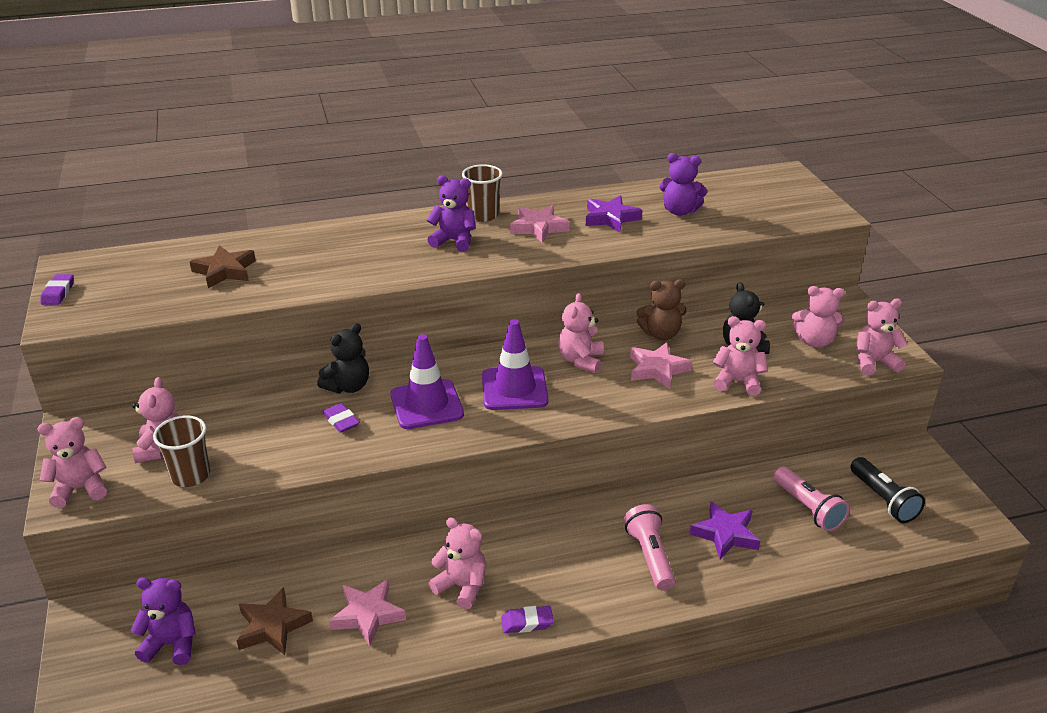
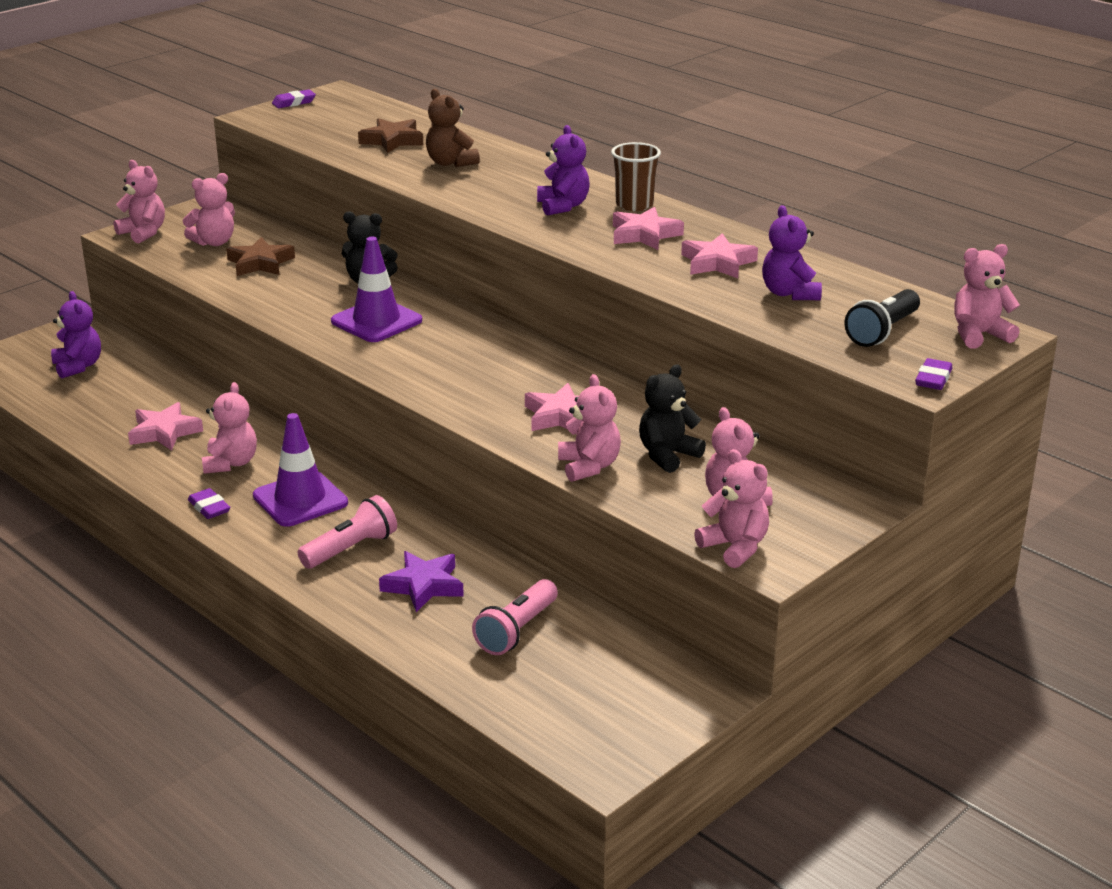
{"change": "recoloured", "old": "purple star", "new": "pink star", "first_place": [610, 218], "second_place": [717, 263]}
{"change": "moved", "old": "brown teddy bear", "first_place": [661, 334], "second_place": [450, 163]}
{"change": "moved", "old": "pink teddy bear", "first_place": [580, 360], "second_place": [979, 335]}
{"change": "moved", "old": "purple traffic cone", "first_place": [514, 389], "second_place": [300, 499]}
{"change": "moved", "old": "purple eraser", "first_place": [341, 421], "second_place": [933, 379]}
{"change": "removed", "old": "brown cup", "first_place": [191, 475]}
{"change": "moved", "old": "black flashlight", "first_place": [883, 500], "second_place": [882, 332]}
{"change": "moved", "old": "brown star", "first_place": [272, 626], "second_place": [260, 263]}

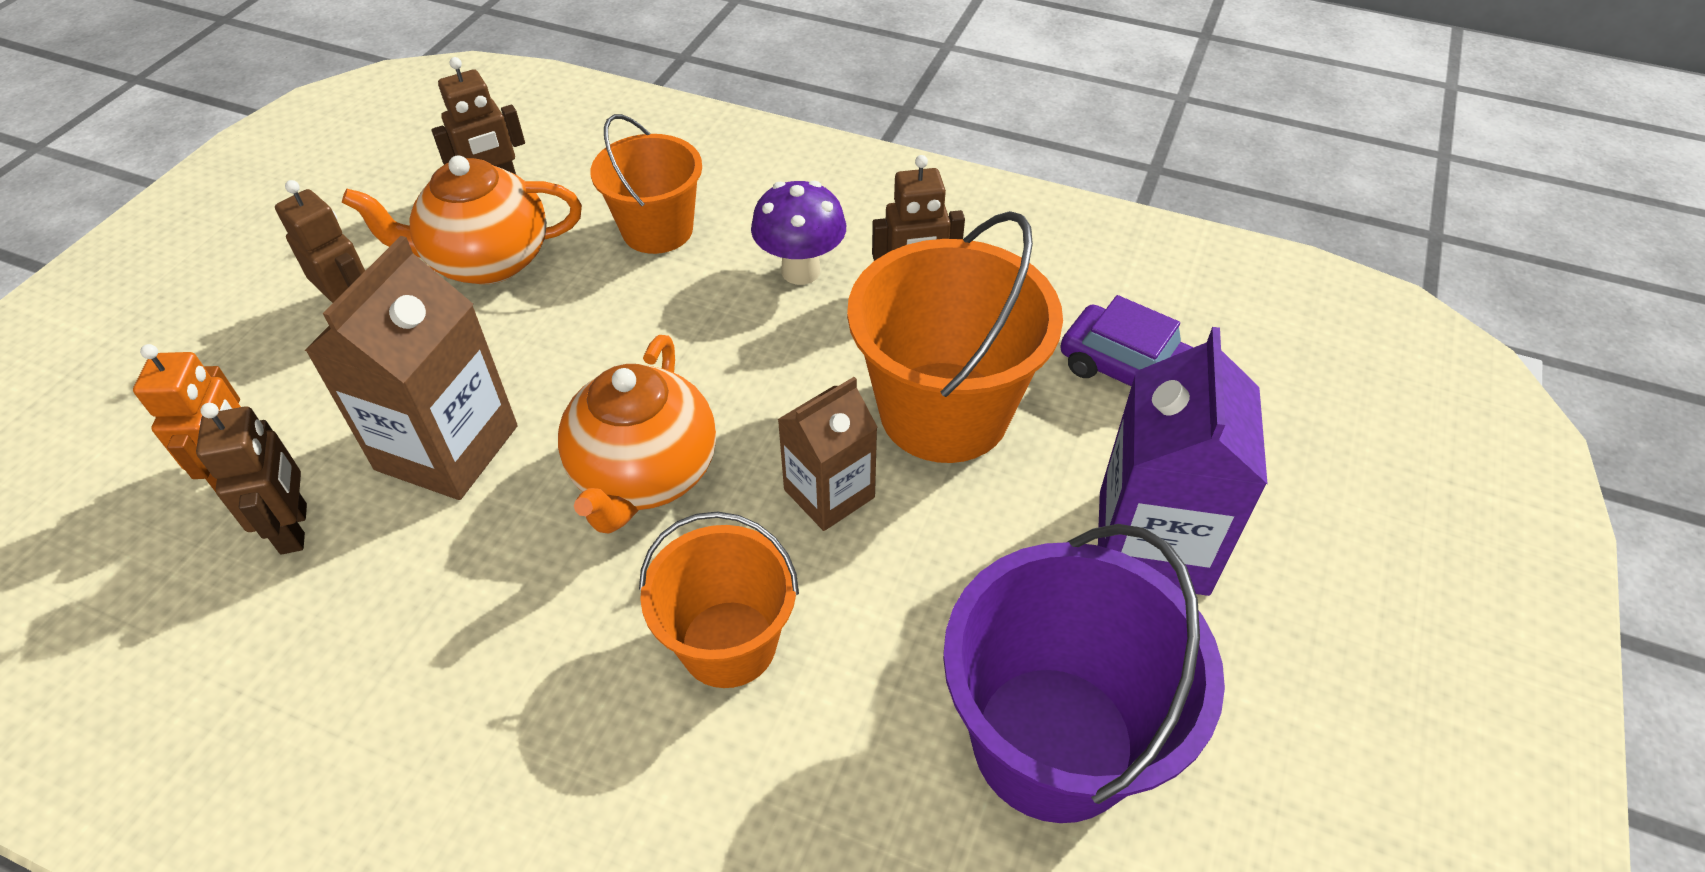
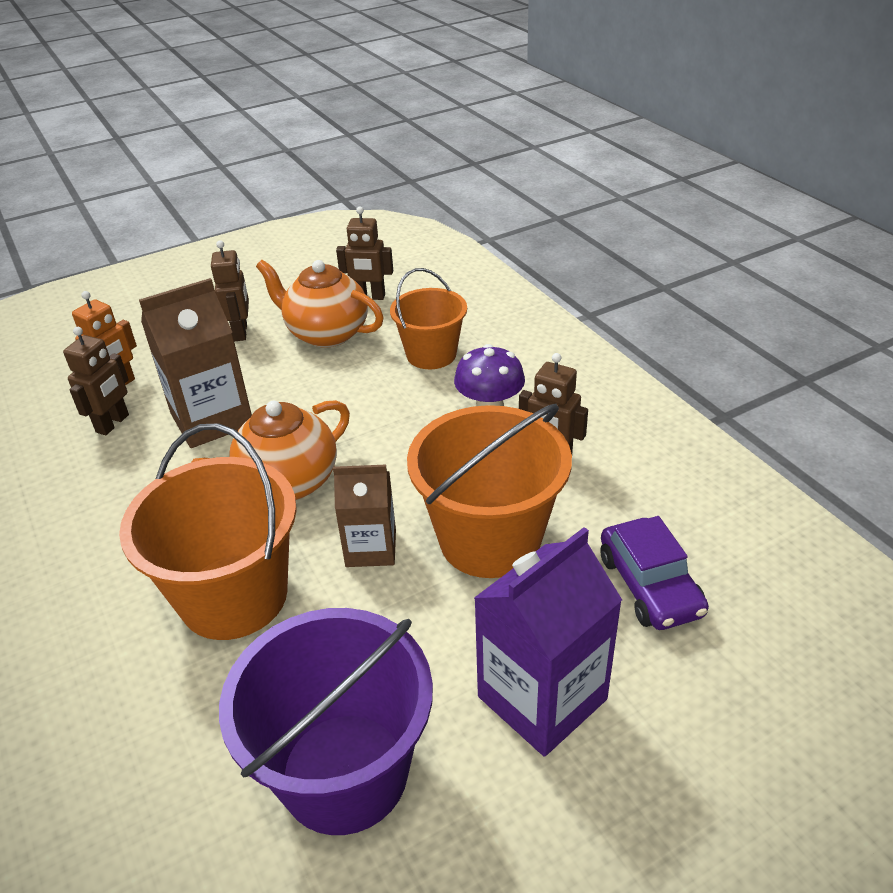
{"change": "resized", "old": "orange bucket", "first_place": [728, 644], "second_place": [234, 596], "factor": 1.59}

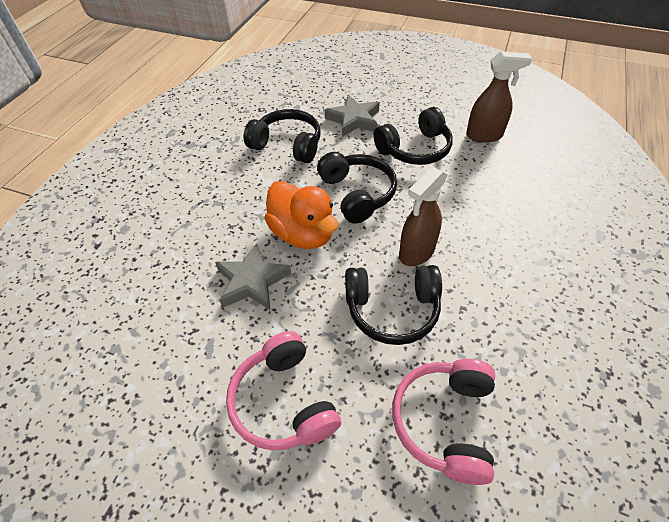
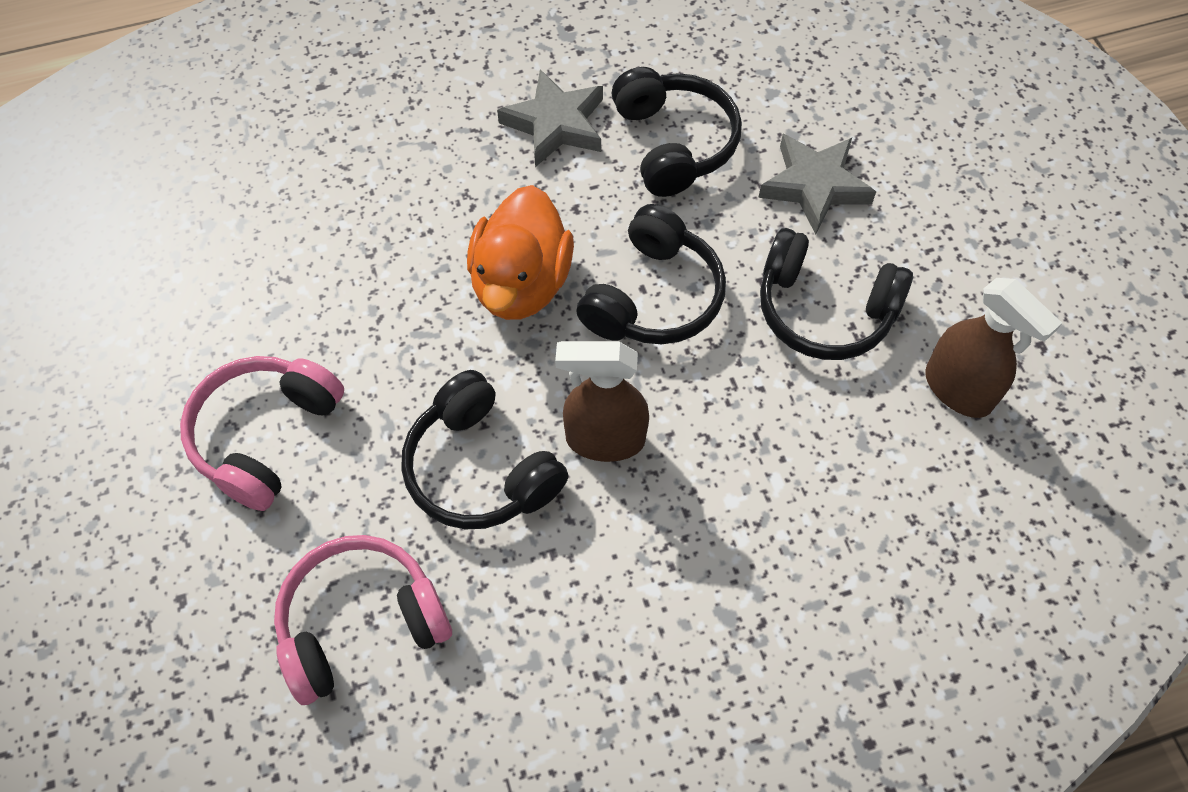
{"change": "moved", "old": "grey star", "first_place": [252, 281], "second_place": [555, 124]}

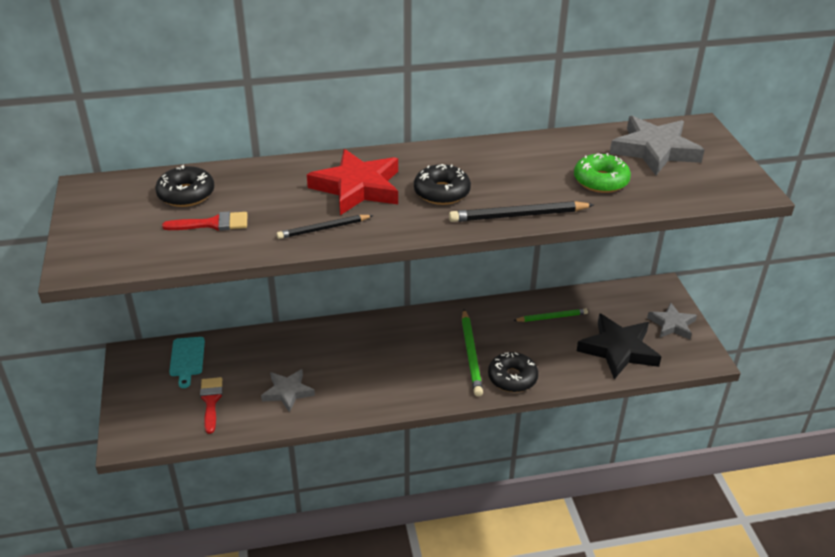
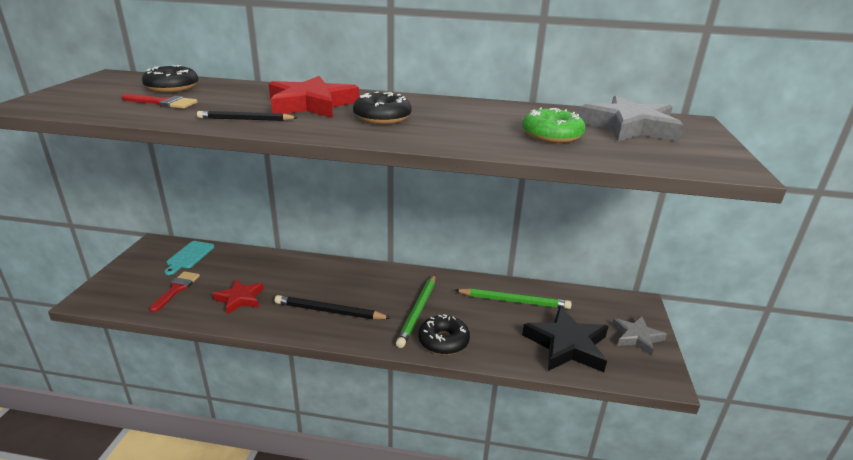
{"change": "moved", "old": "black pencil", "first_place": [518, 215], "second_place": [329, 311]}
{"change": "resized", "old": "green pencil", "first_place": [552, 317], "second_place": [514, 301], "factor": 1.52}
{"change": "recoloured", "old": "grey star", "new": "red star", "first_place": [288, 392], "second_place": [240, 299]}

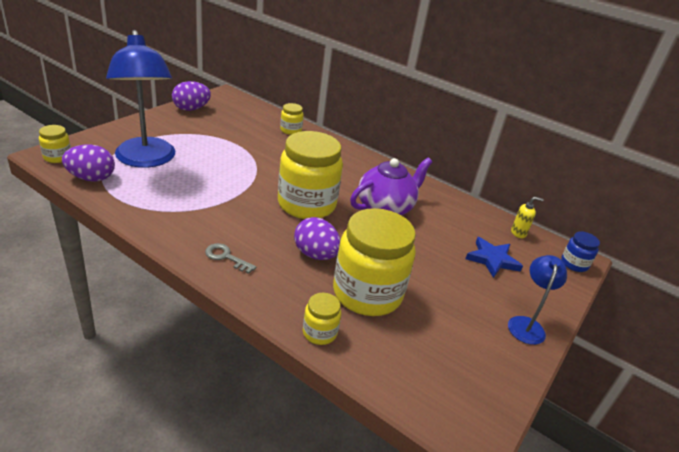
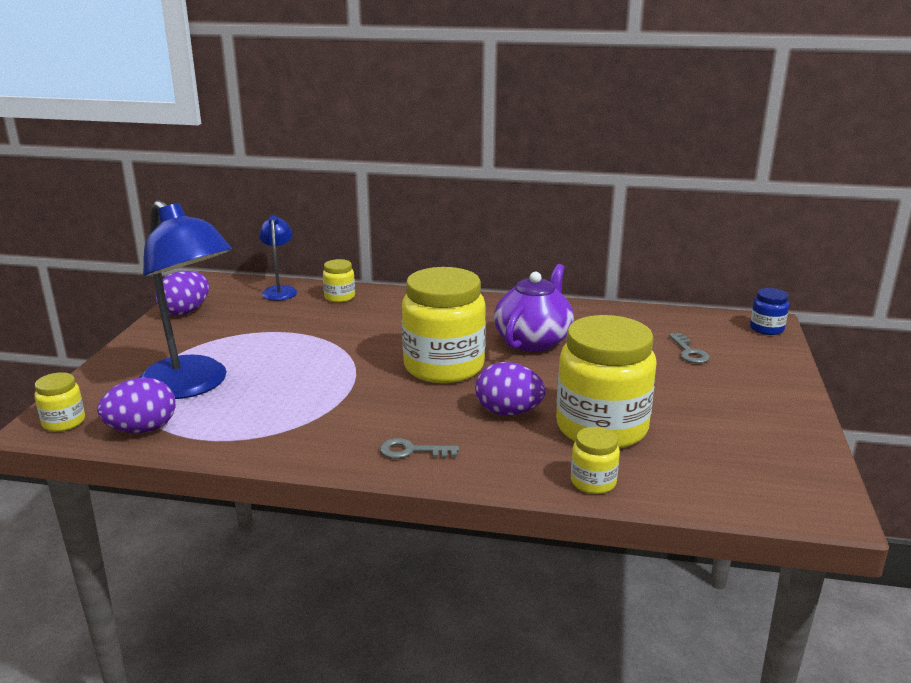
{"change": "removed", "old": "yellow soap dispenser", "first_place": [518, 233]}
{"change": "replaced", "old": "blue star", "new": "grey key", "first_place": [492, 259], "second_place": [689, 352]}
{"change": "moved", "old": "blue lamp", "first_place": [526, 324], "second_place": [280, 290]}

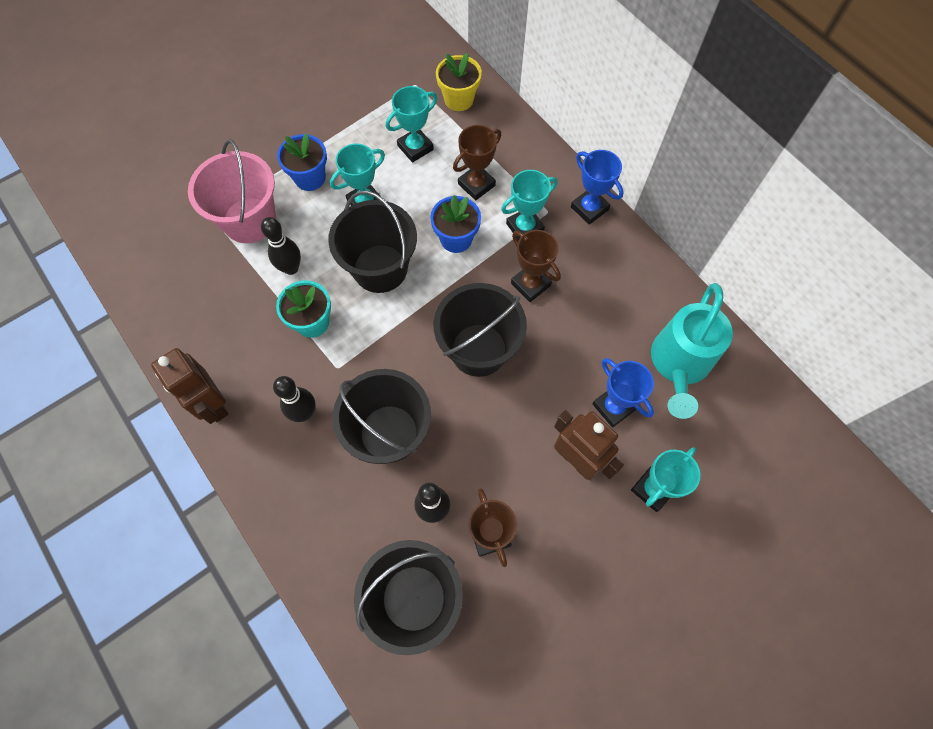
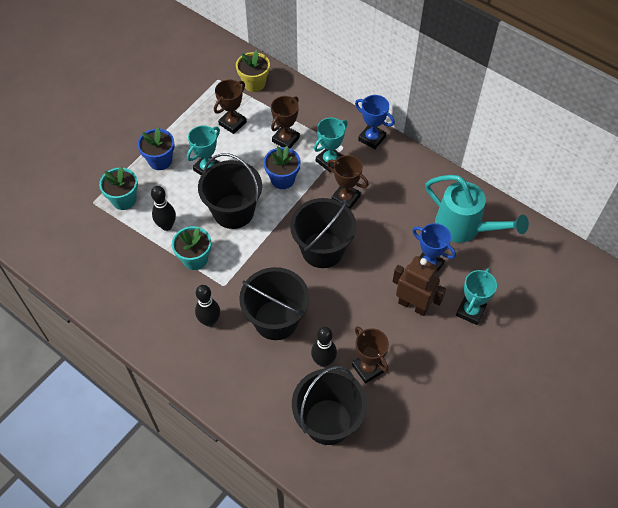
{"change": "recoloured", "old": "turquoise trophy", "new": "brown trophy", "first_place": [415, 147], "second_place": [232, 123]}
{"change": "replaced", "old": "pink bucket", "new": "turquoise flower pot", "first_place": [249, 220], "second_place": [124, 200]}
{"change": "turned", "old": "turquoise watering can", "first_place": [679, 365], "second_place": [464, 227], "degrees": -60}
{"change": "removed", "old": "brown robot", "first_place": [212, 404]}

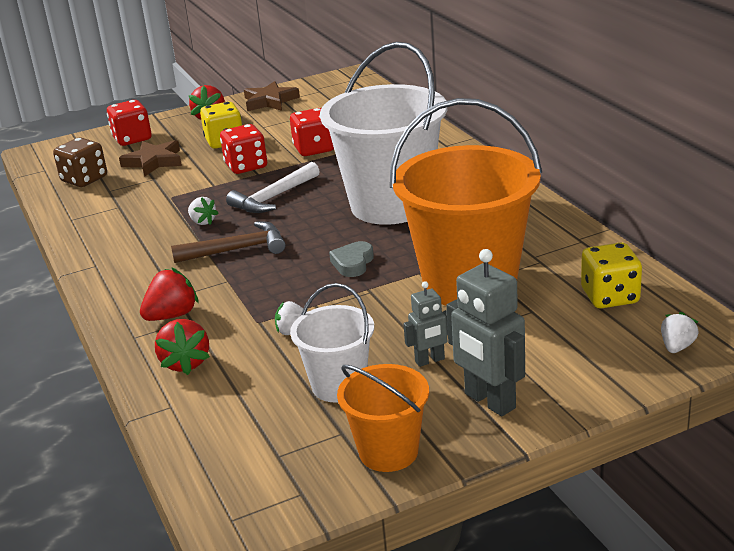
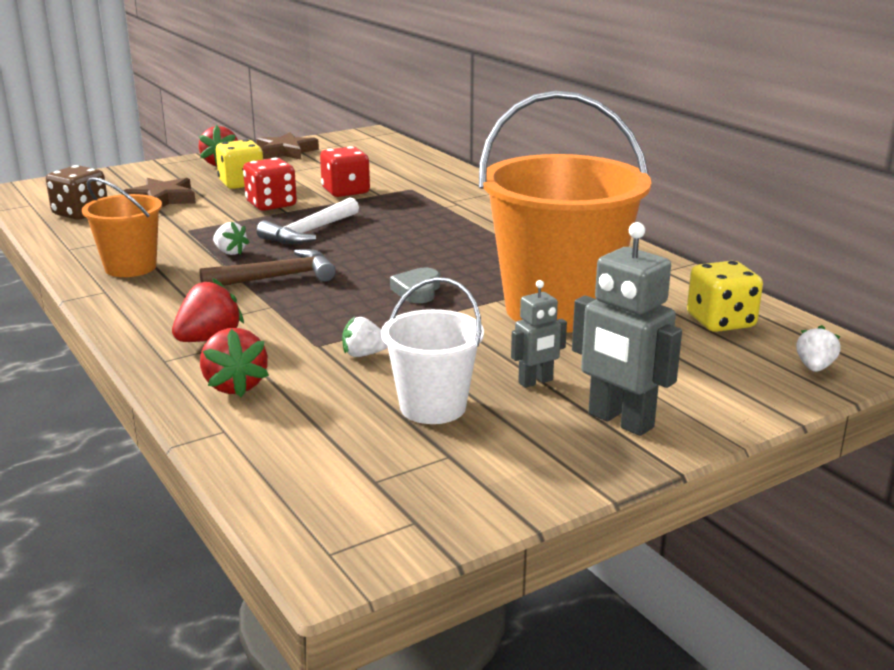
{"change": "removed", "old": "white bucket", "first_place": [391, 205]}
{"change": "removed", "old": "red dice", "first_place": [132, 139]}
{"change": "moved", "old": "orange bucket", "first_place": [388, 452], "second_place": [130, 267]}

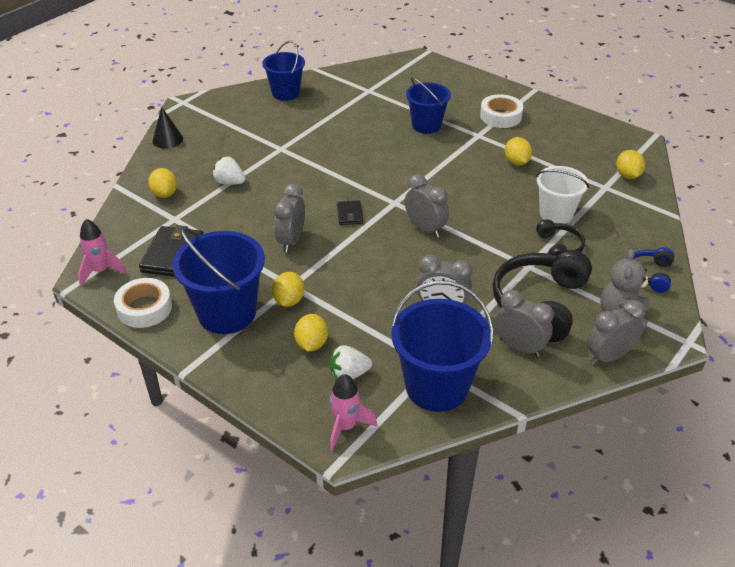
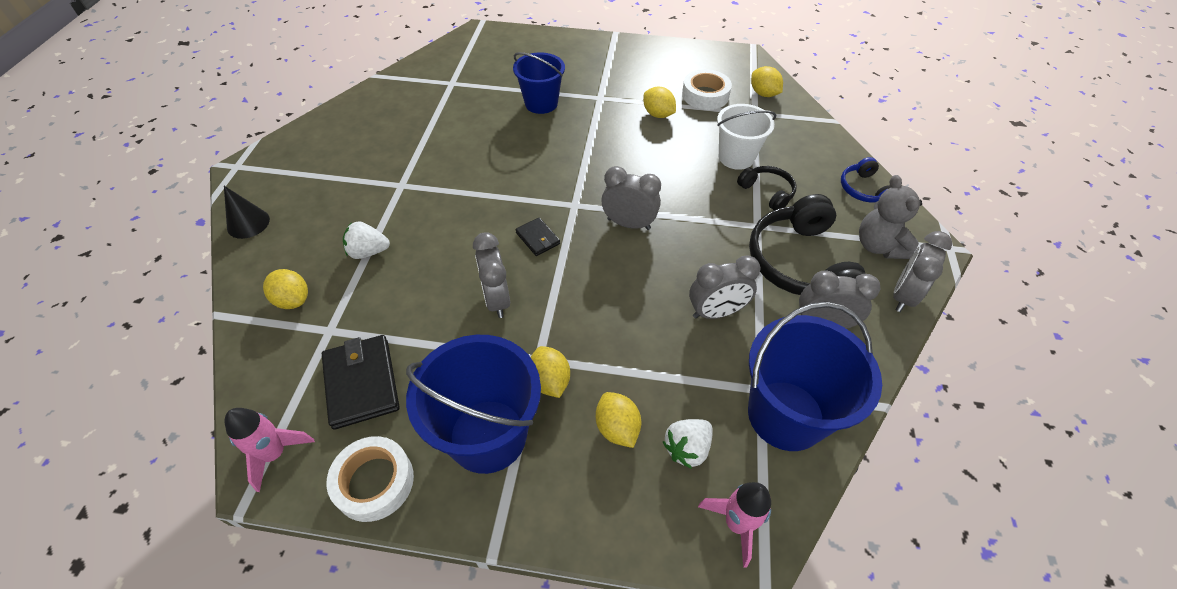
{"change": "removed", "old": "blue bucket", "first_place": [286, 93]}
{"change": "moved", "old": "white tape", "first_place": [500, 116], "second_place": [705, 95]}

